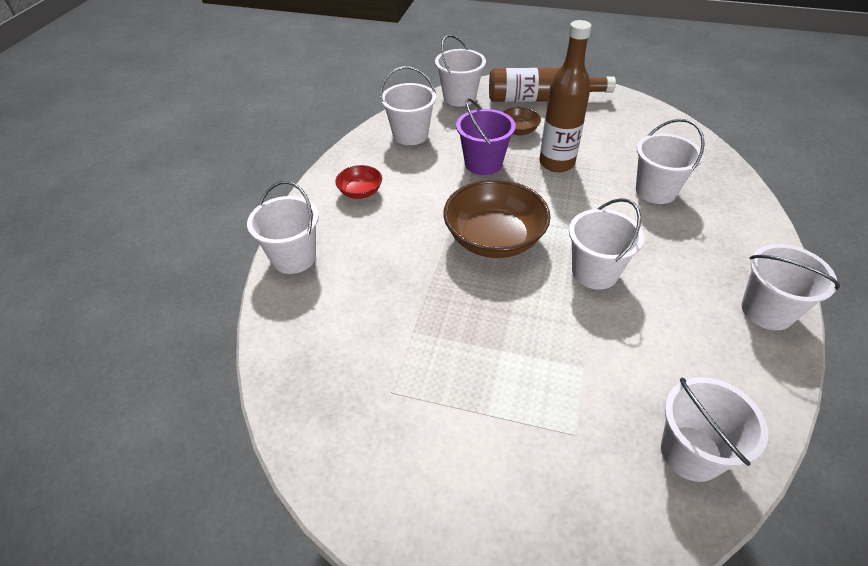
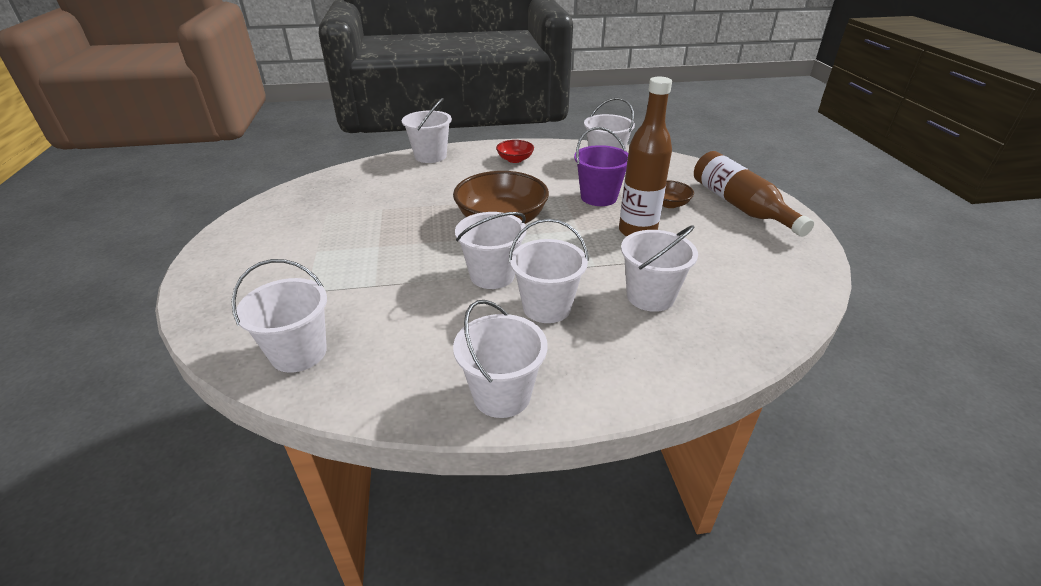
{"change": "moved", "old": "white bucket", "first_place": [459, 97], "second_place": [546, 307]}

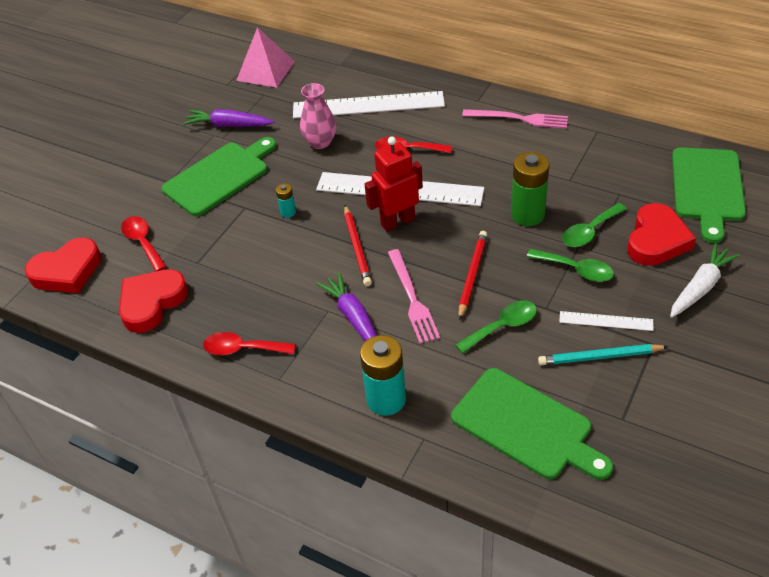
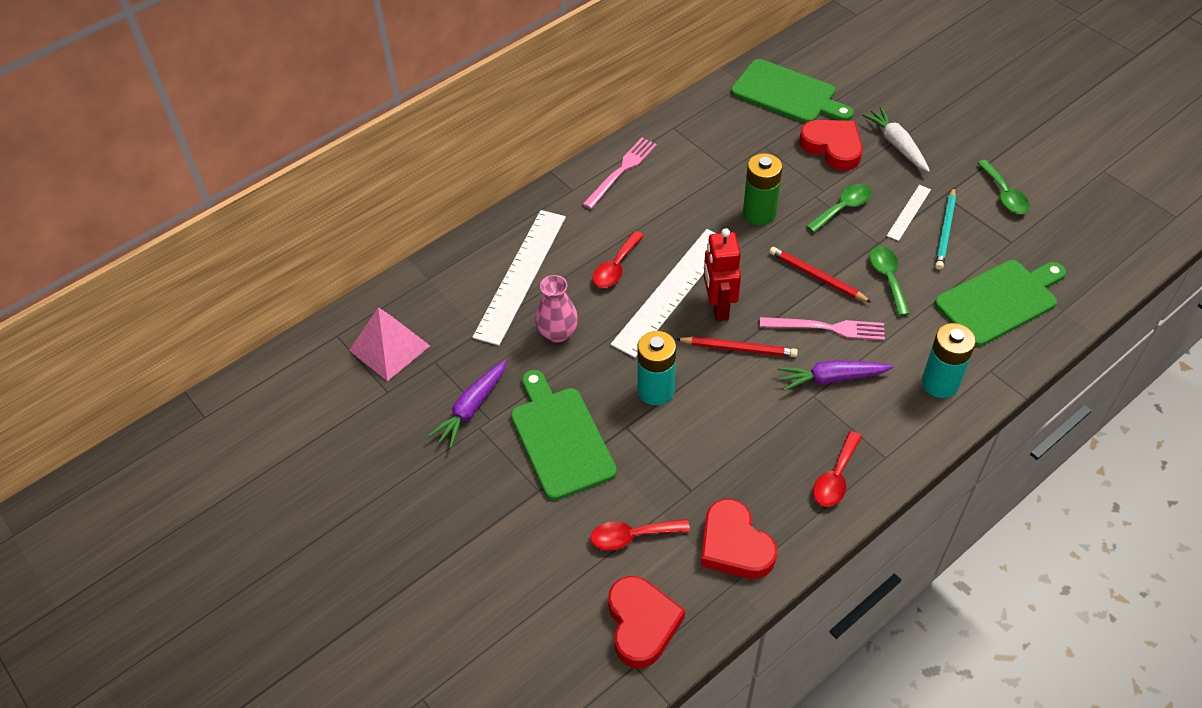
{"change": "resized", "old": "turquoise battery", "first_place": [288, 212], "second_place": [655, 390], "factor": 2.06}
{"change": "moved", "old": "green spoon", "first_place": [589, 232], "second_place": [1004, 194]}

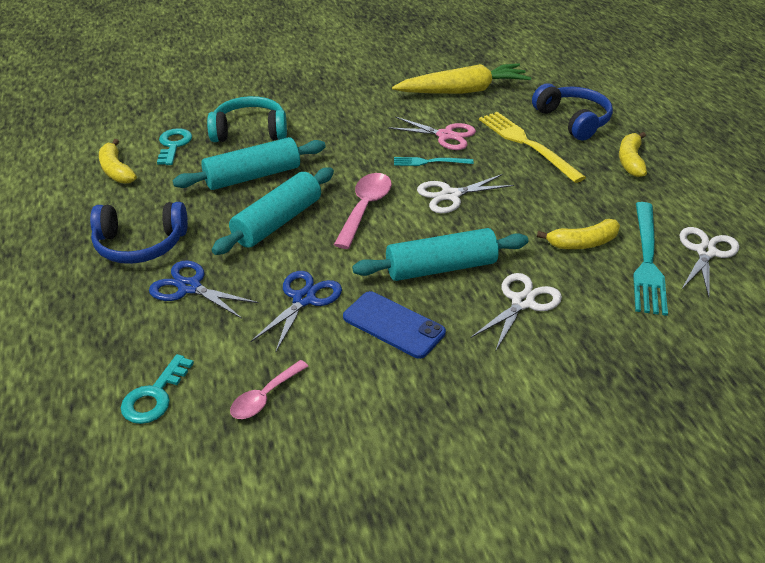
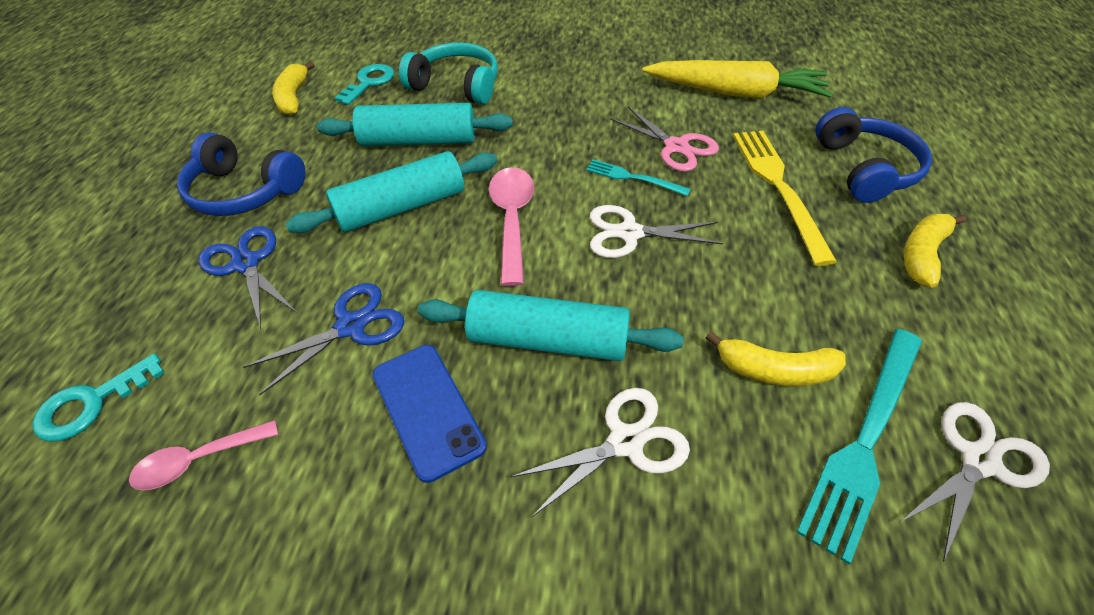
{"change": "turned", "old": "pink spoon", "first_place": [365, 208], "second_place": [512, 220], "degrees": -45}

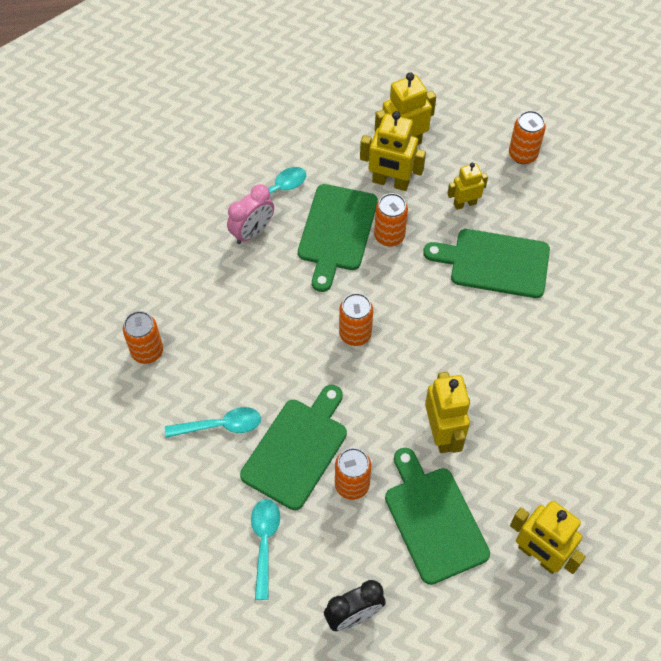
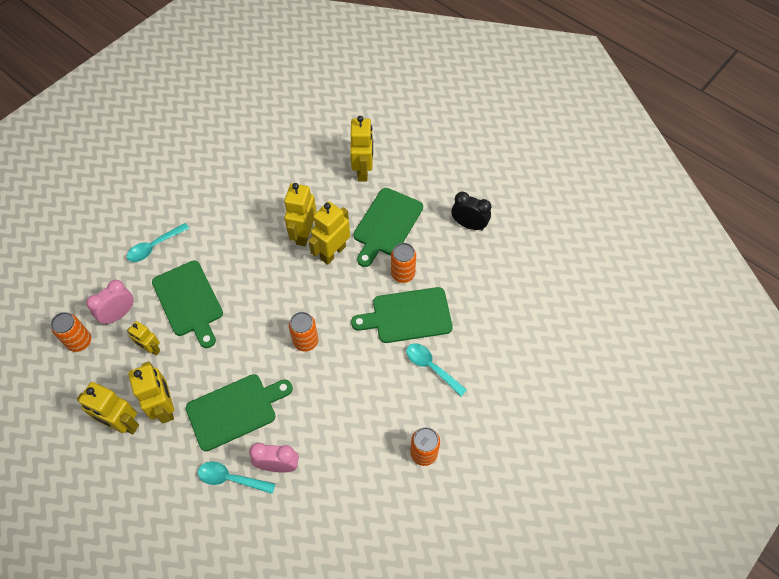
{"change": "removed", "old": "orange can", "first_place": [389, 236]}
{"change": "moved", "old": "turquoise spoon", "first_place": [264, 543], "second_place": [154, 246]}
{"change": "added", "new": "yellow robot", "second_place": [304, 234]}
{"change": "added", "new": "pink clock", "second_place": [119, 314]}

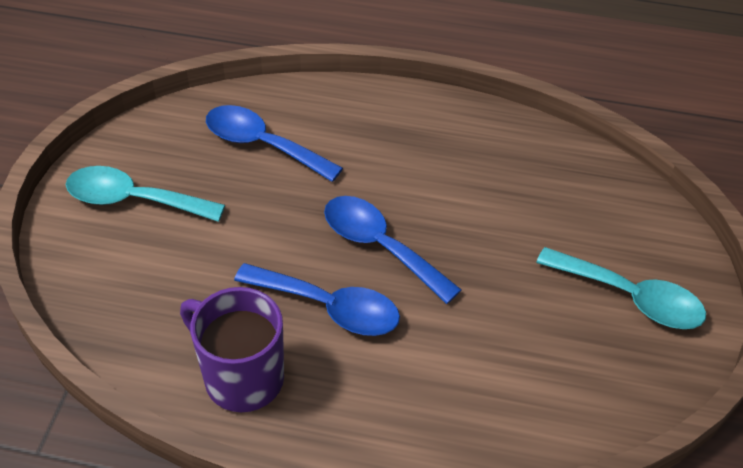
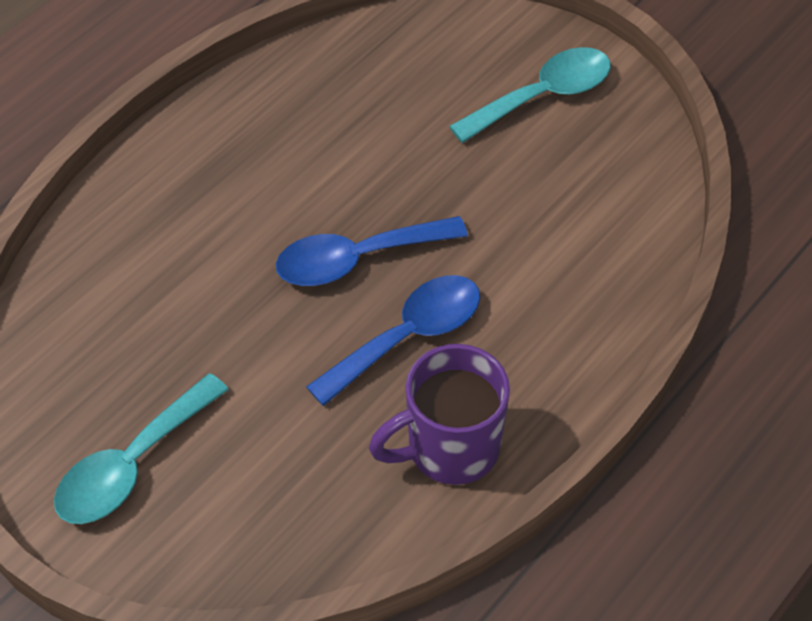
{"change": "removed", "old": "blue spoon", "first_place": [262, 144]}

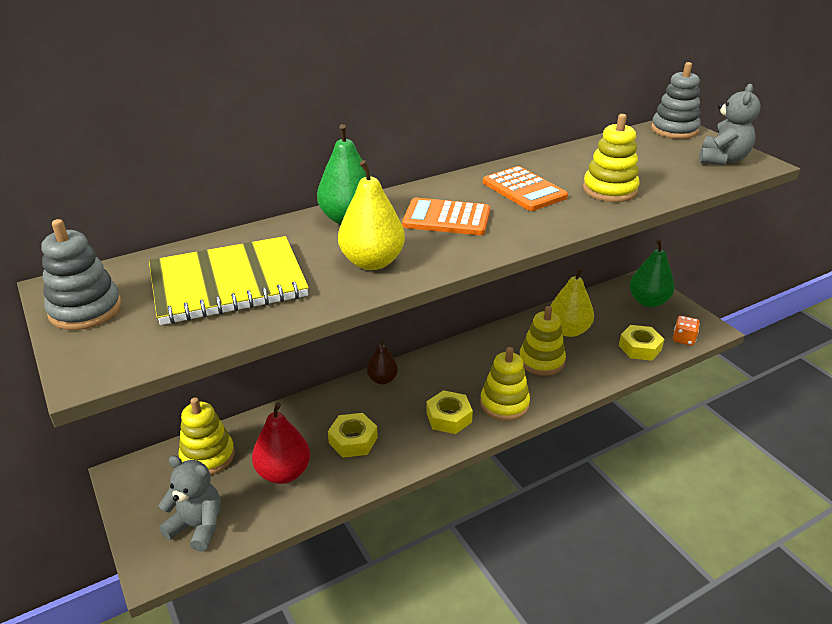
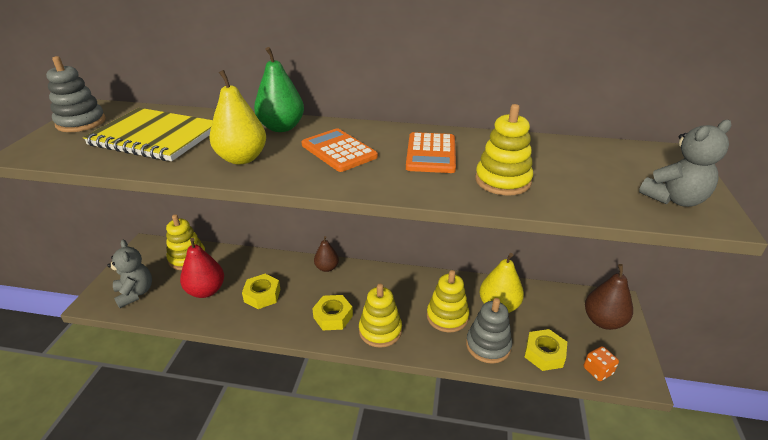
{"change": "moved", "old": "grey stacking toy", "first_place": [674, 130], "second_place": [488, 345]}
{"change": "recoloured", "old": "green pear", "new": "brown pear", "first_place": [648, 301], "second_place": [603, 321]}

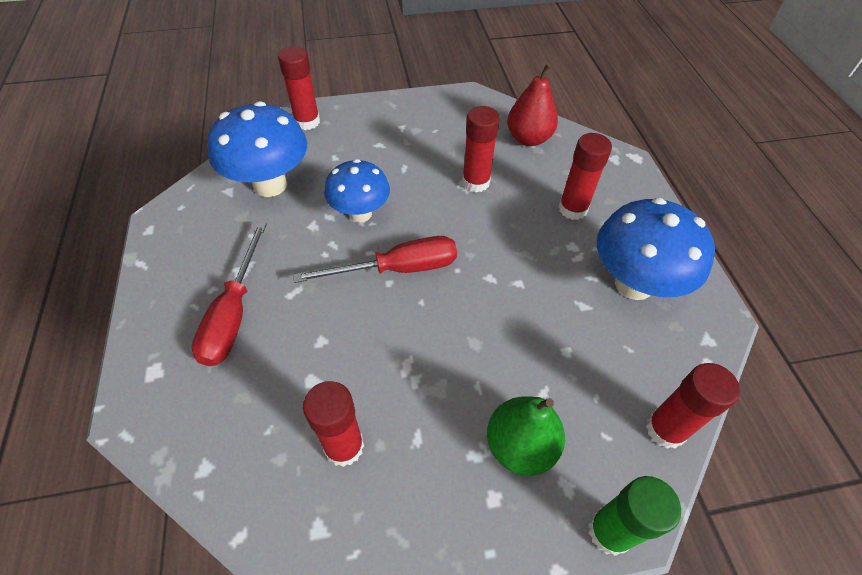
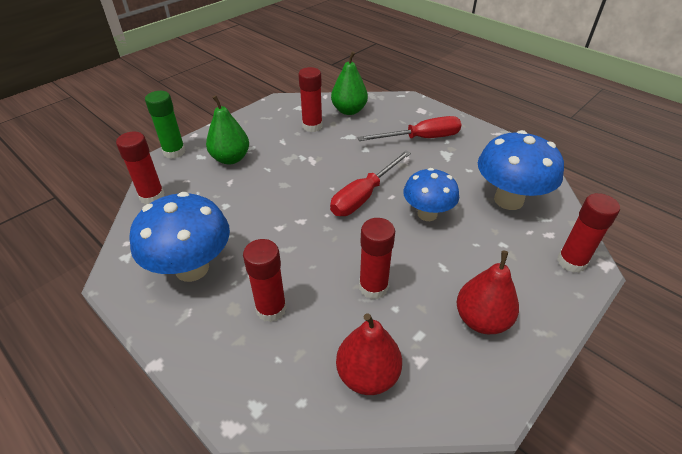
{"change": "turned", "old": "red screwdriver", "first_place": [234, 313], "second_place": [421, 138], "degrees": 105}
{"change": "added", "new": "green pear", "second_place": [349, 110]}
{"change": "added", "new": "red pear", "second_place": [481, 320]}

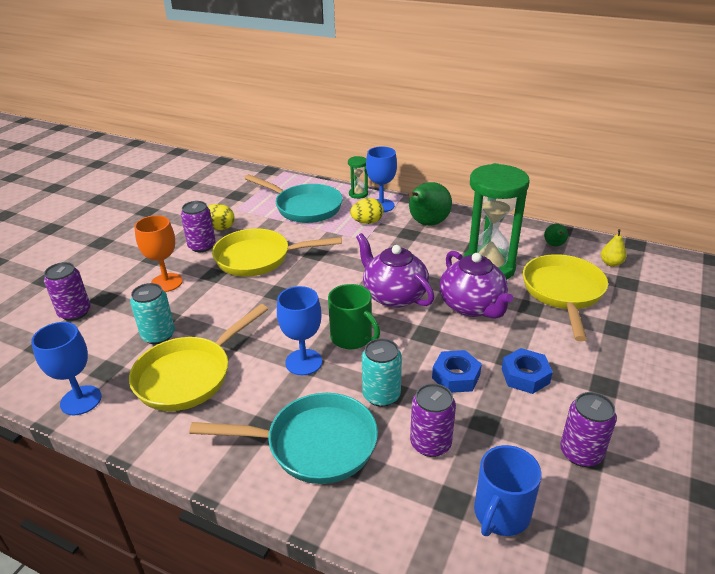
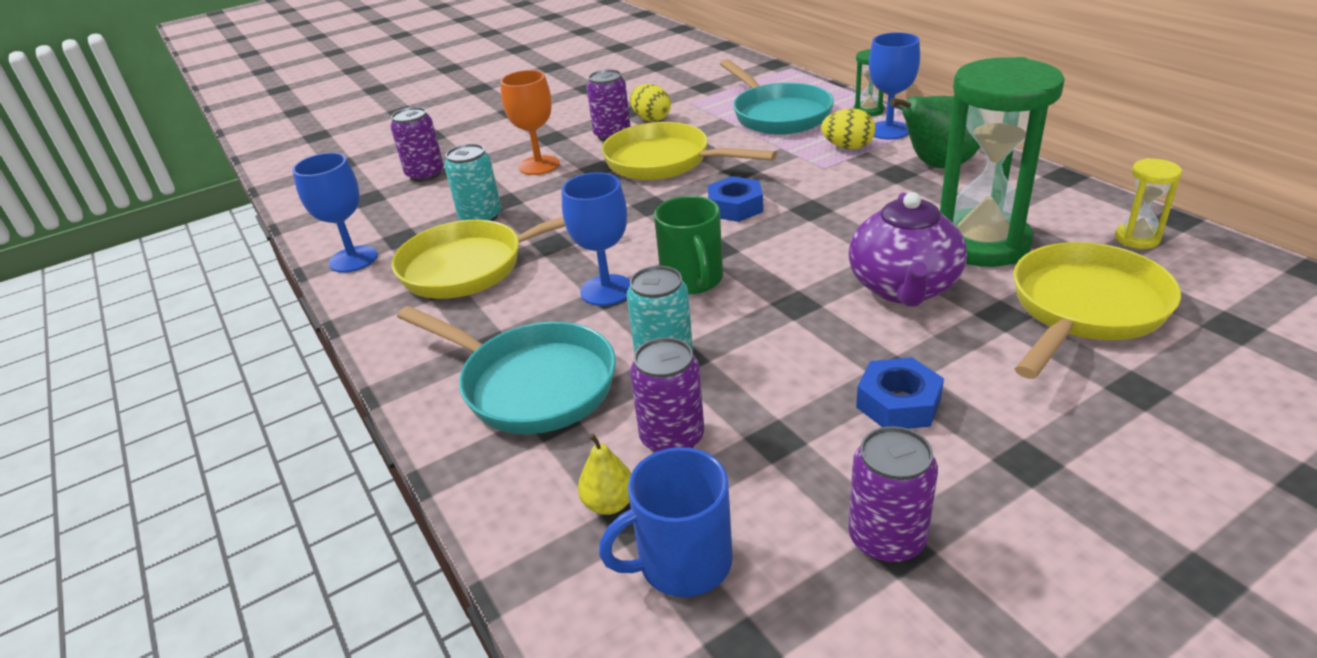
{"change": "replaced", "old": "green pear", "new": "yellow hourglass", "first_place": [554, 245], "second_place": [1137, 238]}
{"change": "moved", "old": "yellow pear", "first_place": [611, 263], "second_place": [609, 503]}
{"change": "removed", "old": "purple teapot", "first_place": [394, 295]}
{"change": "moved", "old": "blue nut", "first_place": [456, 376], "second_place": [735, 207]}

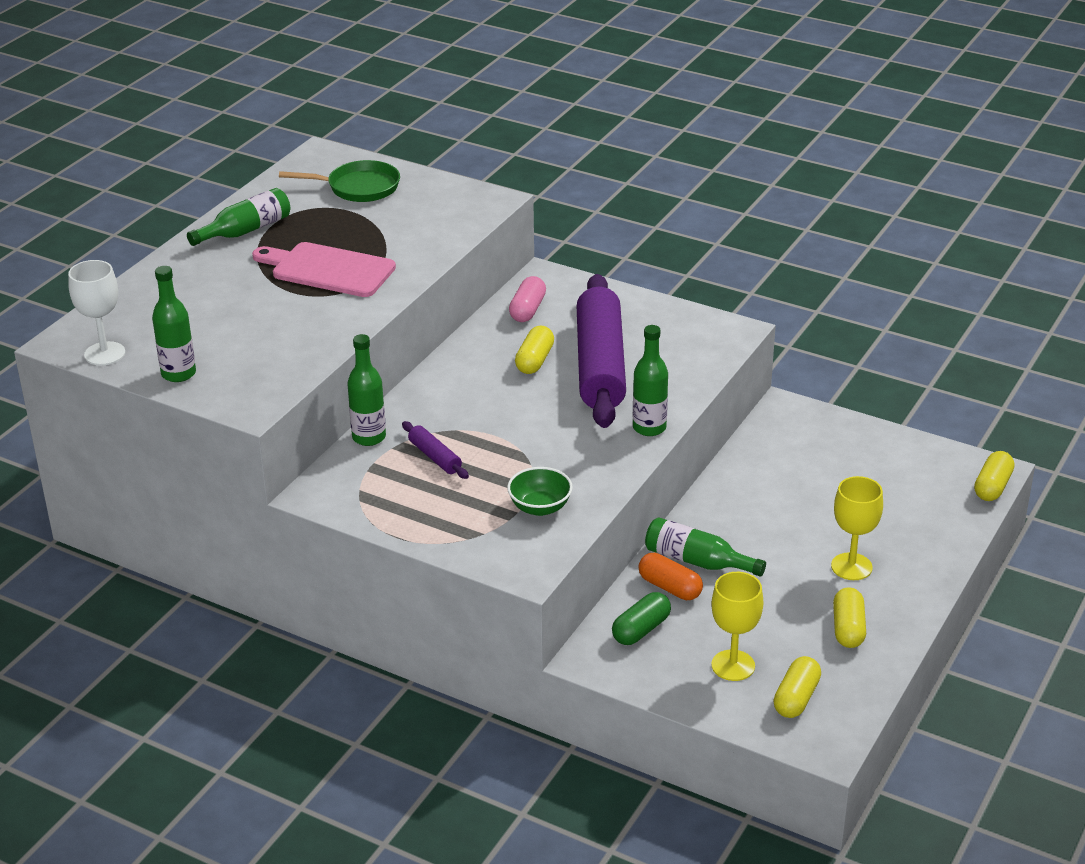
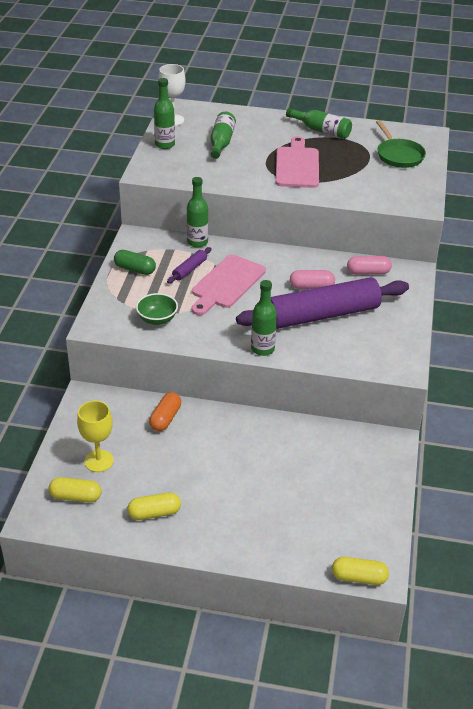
{"change": "recoloured", "old": "yellow capsule", "new": "pink capsule", "first_place": [534, 361], "second_place": [311, 287]}
{"change": "removed", "old": "yellow goblet", "first_place": [851, 567]}
{"change": "moved", "old": "green bottle", "first_place": [697, 561], "second_place": [221, 143]}
{"change": "moved", "old": "green capsule", "first_place": [641, 630], "second_place": [135, 269]}
{"change": "added", "new": "pink cutting board", "second_place": [226, 284]}

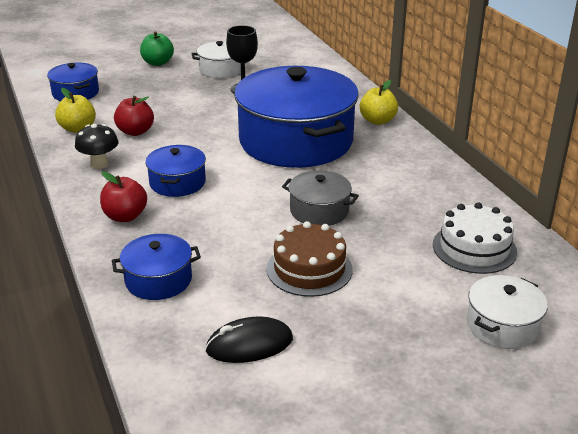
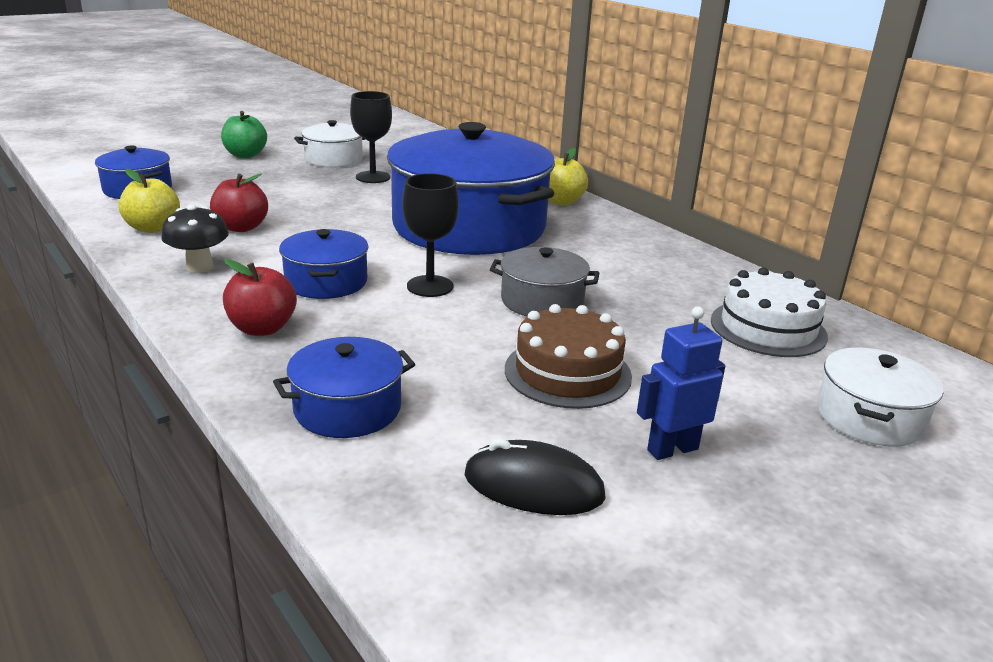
{"change": "turned", "old": "black mouse", "first_place": [249, 345], "second_place": [533, 486], "degrees": 45}
{"change": "added", "new": "black goblet", "second_place": [430, 286]}
{"change": "added", "new": "blue robot", "second_place": [672, 449]}

